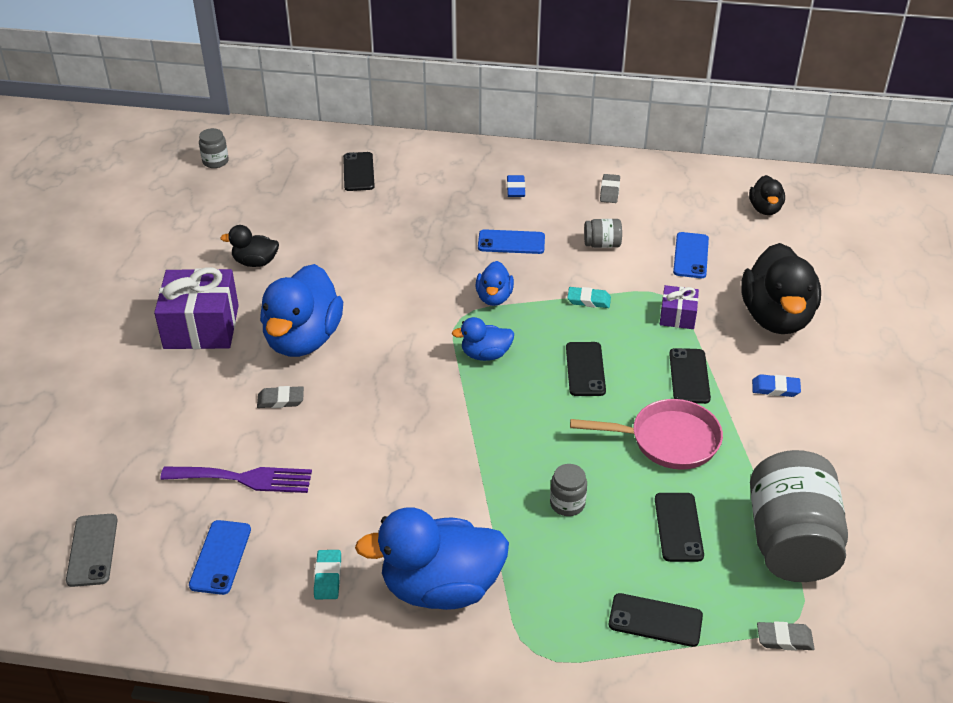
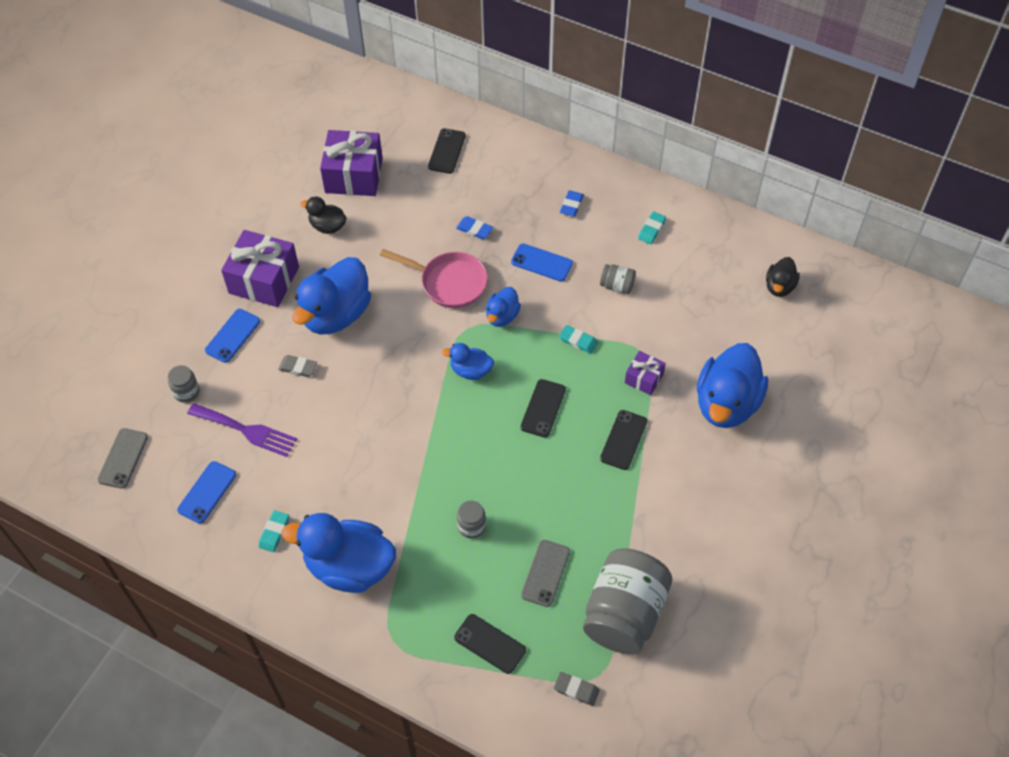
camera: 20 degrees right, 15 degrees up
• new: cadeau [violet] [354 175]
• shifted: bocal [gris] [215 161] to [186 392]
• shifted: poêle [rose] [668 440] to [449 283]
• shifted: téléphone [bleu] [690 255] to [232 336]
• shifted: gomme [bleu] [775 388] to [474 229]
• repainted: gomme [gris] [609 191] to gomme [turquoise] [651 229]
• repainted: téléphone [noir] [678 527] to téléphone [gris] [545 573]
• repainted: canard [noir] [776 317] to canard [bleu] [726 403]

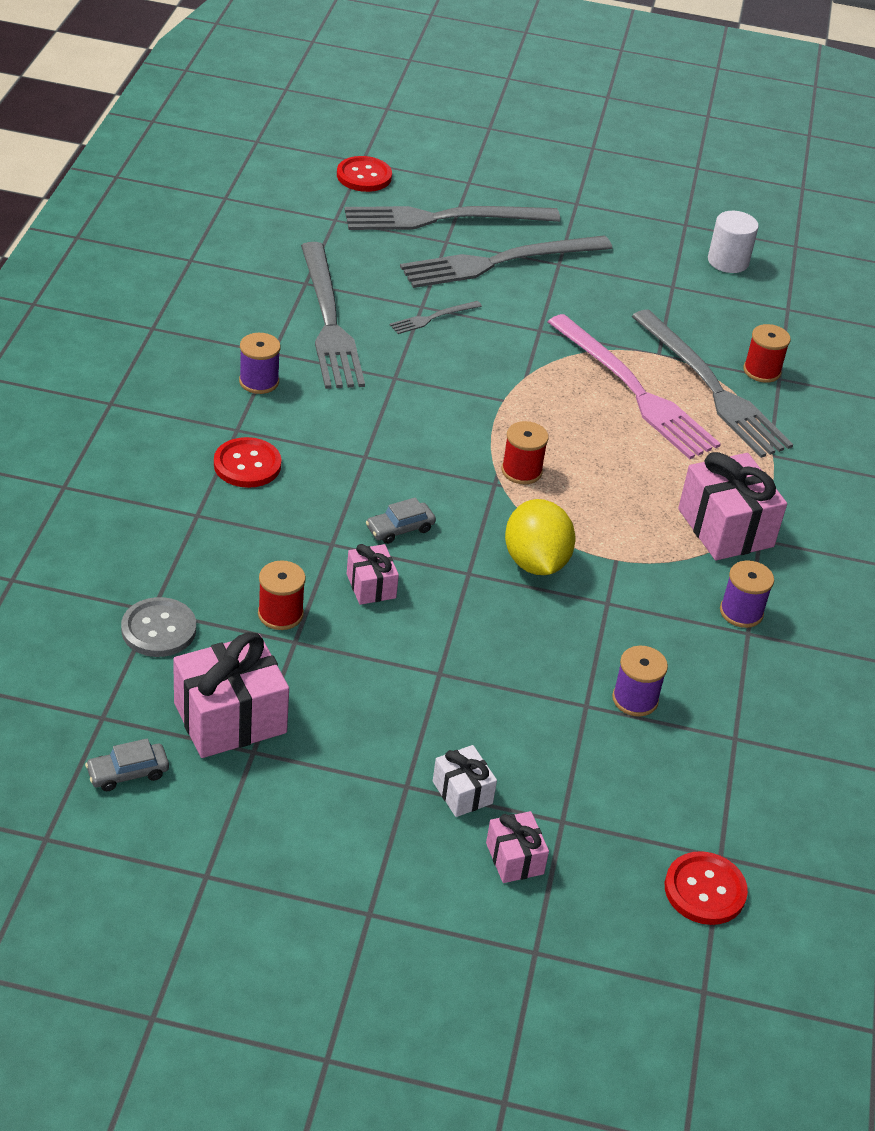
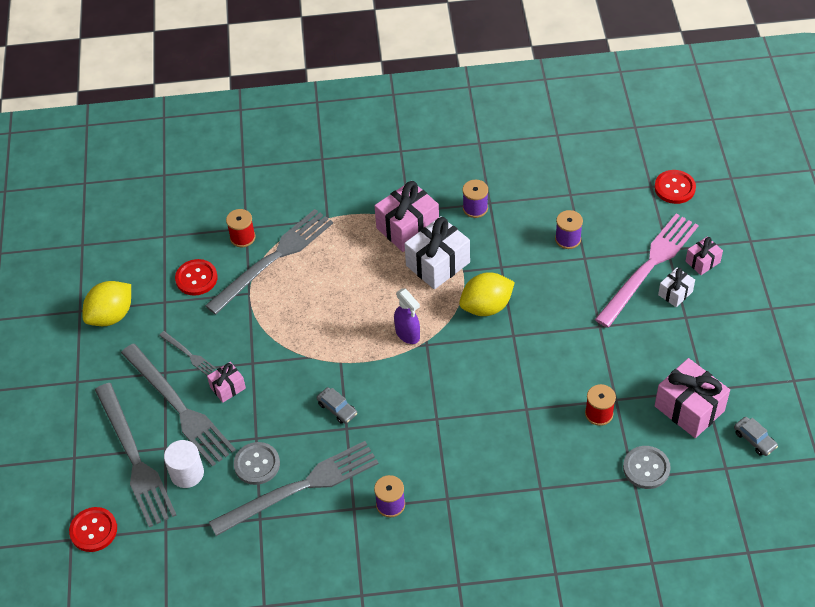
camera: 100 degrees left, 10 degrees up
• new: citron [jaune] [111 315]
• new: bouton [gris] [257 464]
• new: cadeau [blanc] [438 264]
• shifted: bouton [rouge] [247 465] to [196 278]
• shifted: cadeau [rose] [371 586] to [227 387]
• shifted: voiture [gris] [400 529] to [337 409]
• shifted: fourchette [gris] [433 318] to [188 354]
• shifted: fourchette [rose] [634 390] to [649 267]
• shifted: cylindre [blanc] [728 261] to [187 473]
• swapped: bobine [rouge] [521 471] to vaporisateur [violet] [407 334]

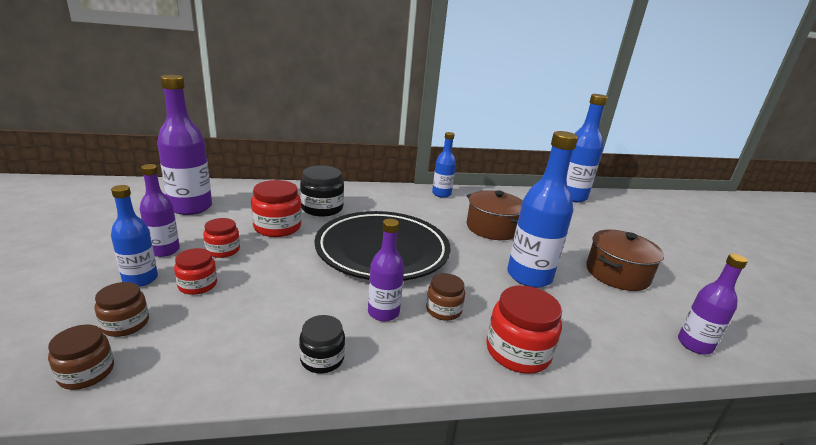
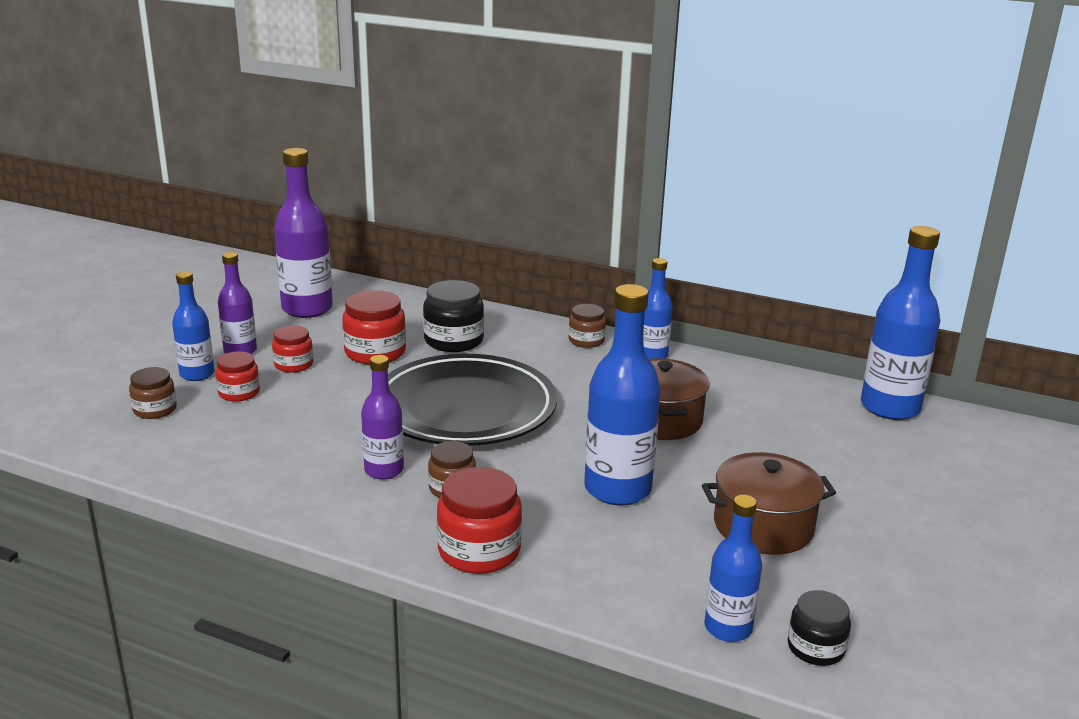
camera: 35 degrees right, 0 degrees up
• shifted: bocal [marron] [86 372] to [586 340]
• shifted: bocal [noir] [322 359] to [815 648]
• repainted: bouteille [violet] [694 344] to bouteille [bleu] [728 628]

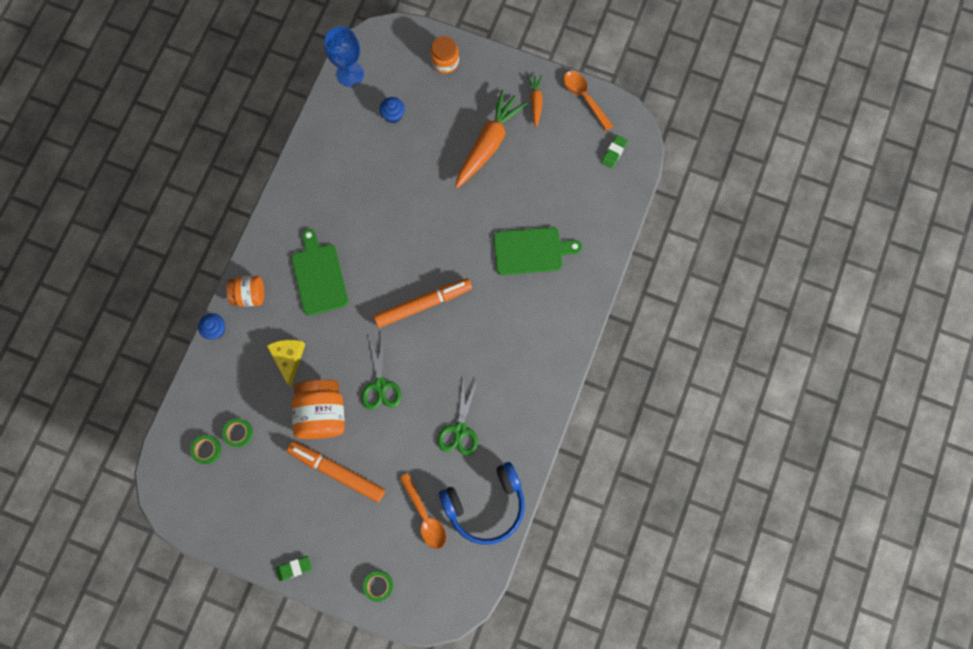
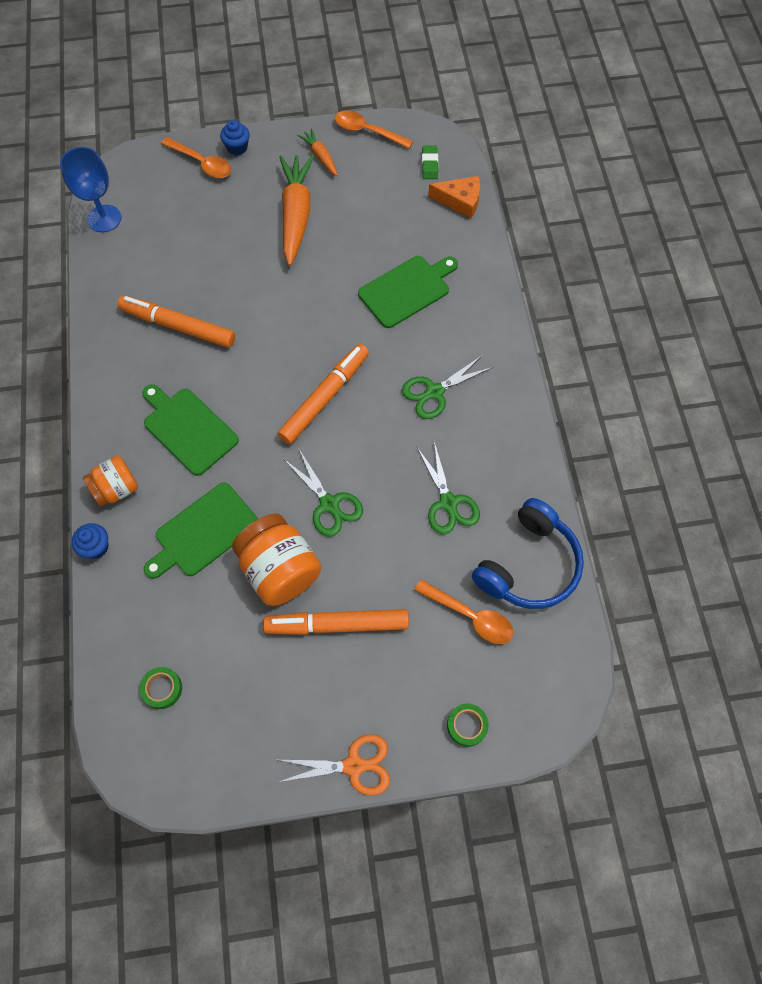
camera: 30 degrees left, 10 degrees down
• gone: ruban adhésif [vert] [238 433]
• new: feutre [orange] [178 326]
• new: ciseaux [vert] [434 392]
• new: fromage [orange] [460 201]
• shifted: muffin [bleu] [393 115] to [237 147]
• swapped: fromage [jaune] [288 358] to planche à découper [vert] [203 532]
• swapped: gomme [vert] [294 568] to ciseaux [orange] [353 765]
• swapped: bocal [orange] [445 62] to cuillère [orange] [202 163]

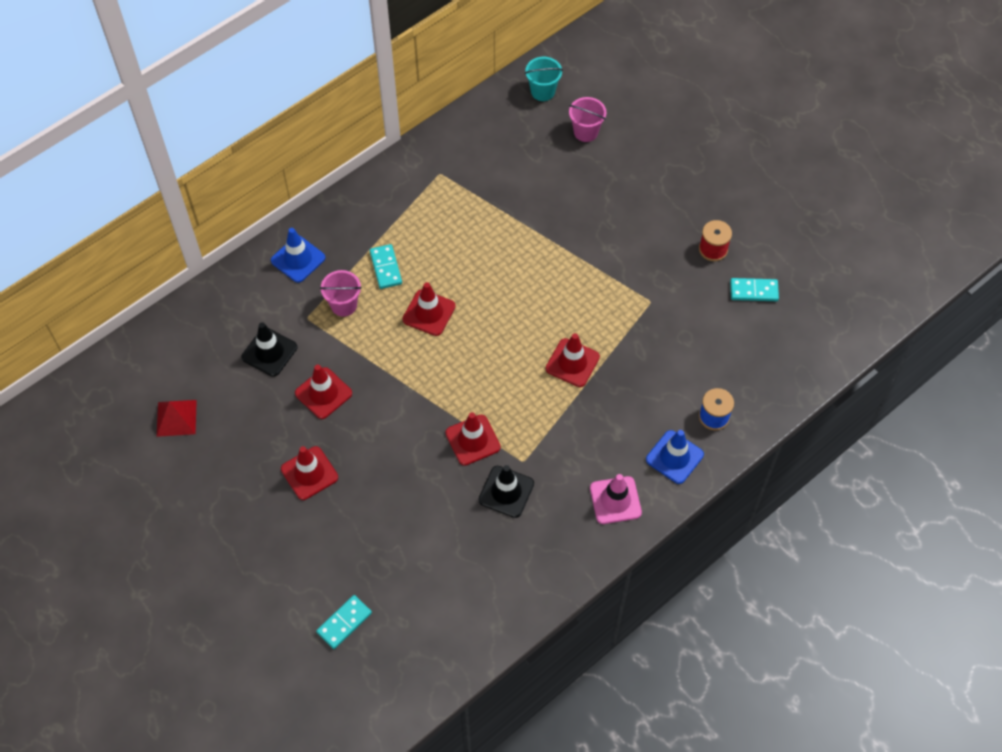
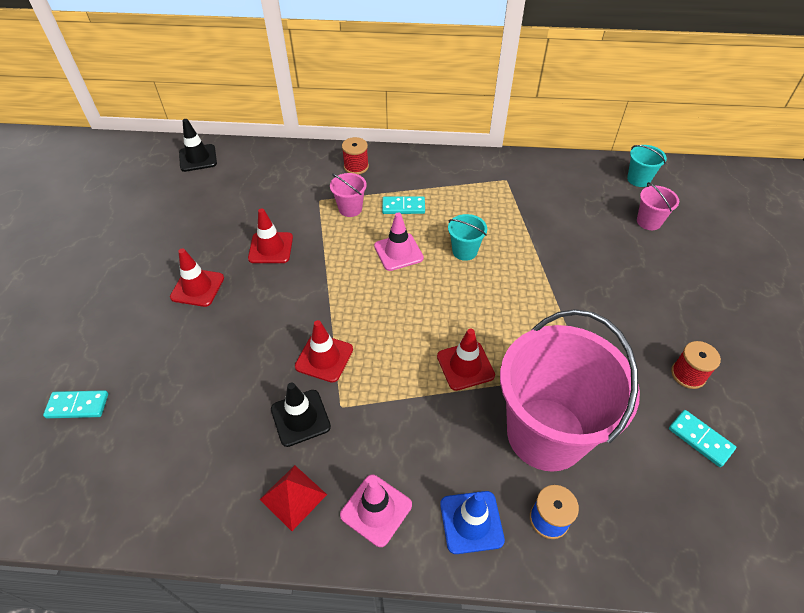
camera: 45 degrees right, 10 degrees down
• new: seau [turquoise] [464 251]
• new: seau [rose] [546 433]
• shifted: pyramide [rouge] [176 418] to [293 497]
• shifted: cône de chantier [noir] [269 352] to [198 158]
• swapped: cône de chantier [bleu] [298 259] to bobine [rouge] [356 167]
• repainted: cône de chantier [rouge] [429 313] to cône de chantier [rose] [398 252]
• rotated: domino [turquoise] [385 268] = [403 207] 60 degrees clockwise

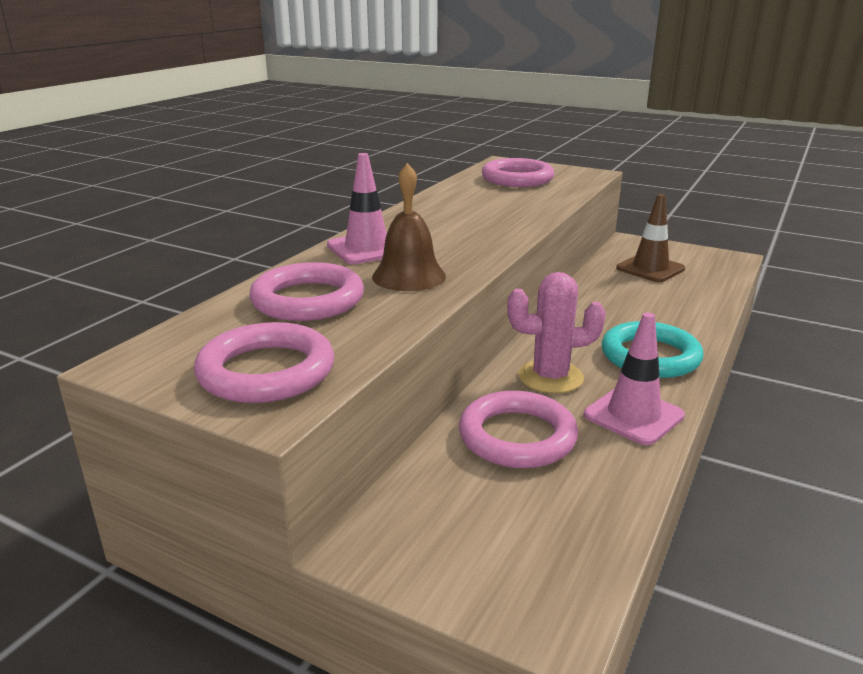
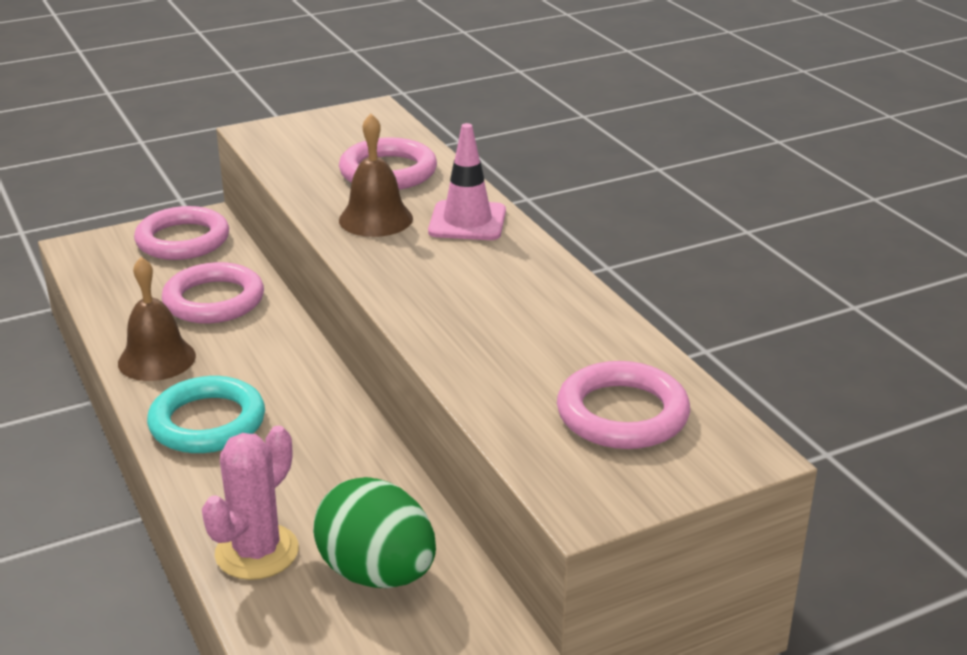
camera: 125 degrees right, 5 degrees up
• shifted: anneau [rose] [266 371] to [183 240]
• shifted: cactus [rose] [550 377] to [257 552]
• swapped: cône de chantier [rose] [633 415] to cloche [marron] [157 359]
• swapped: cône de chantier [marron] [650 269] to œuf [vert] [377 573]

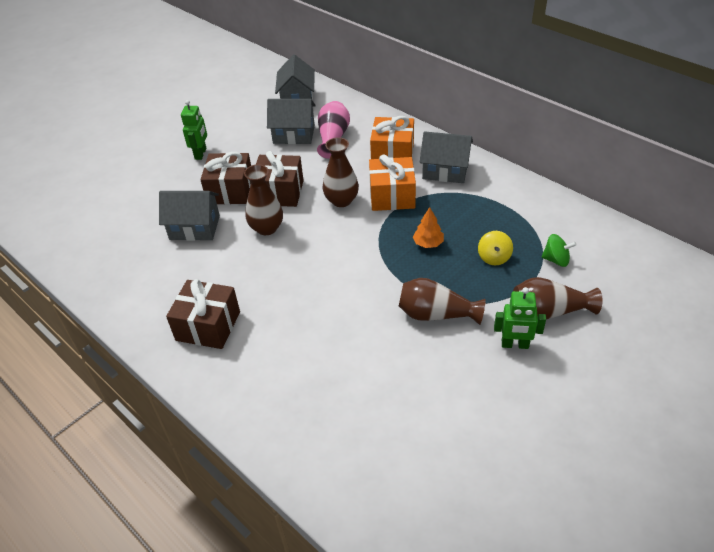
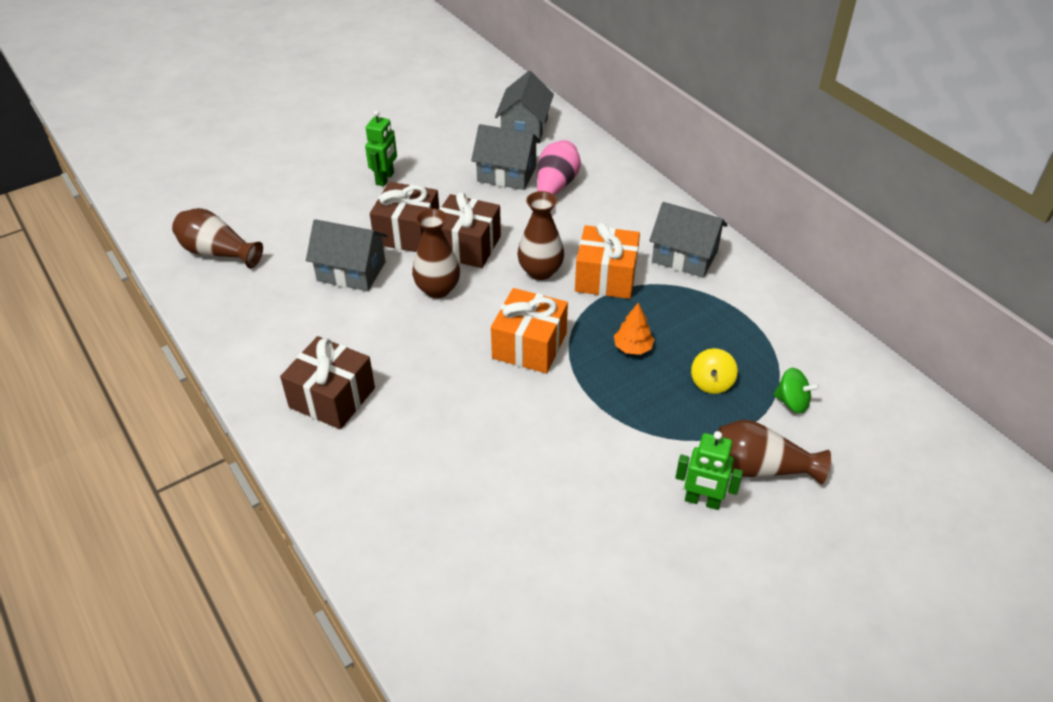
camera: 10 degrees right, 0 degrees up
• shifted: cadeau [orange] [392 154] to [529 346]
• shifted: vase [marron] [436 314] to [218 252]

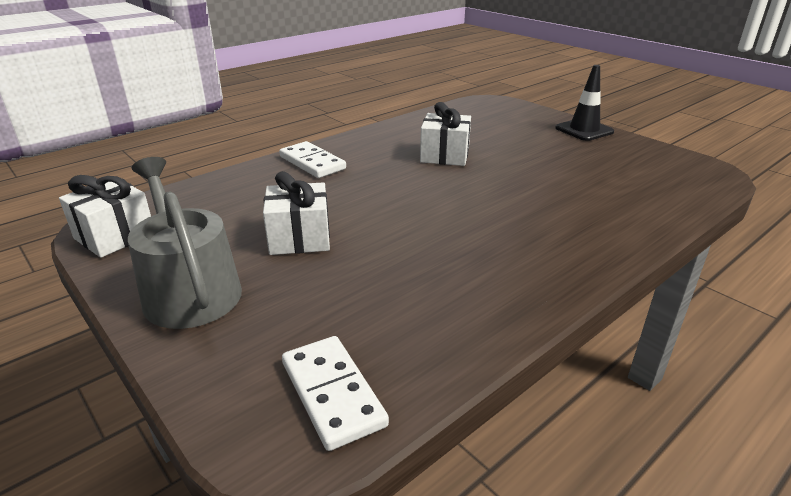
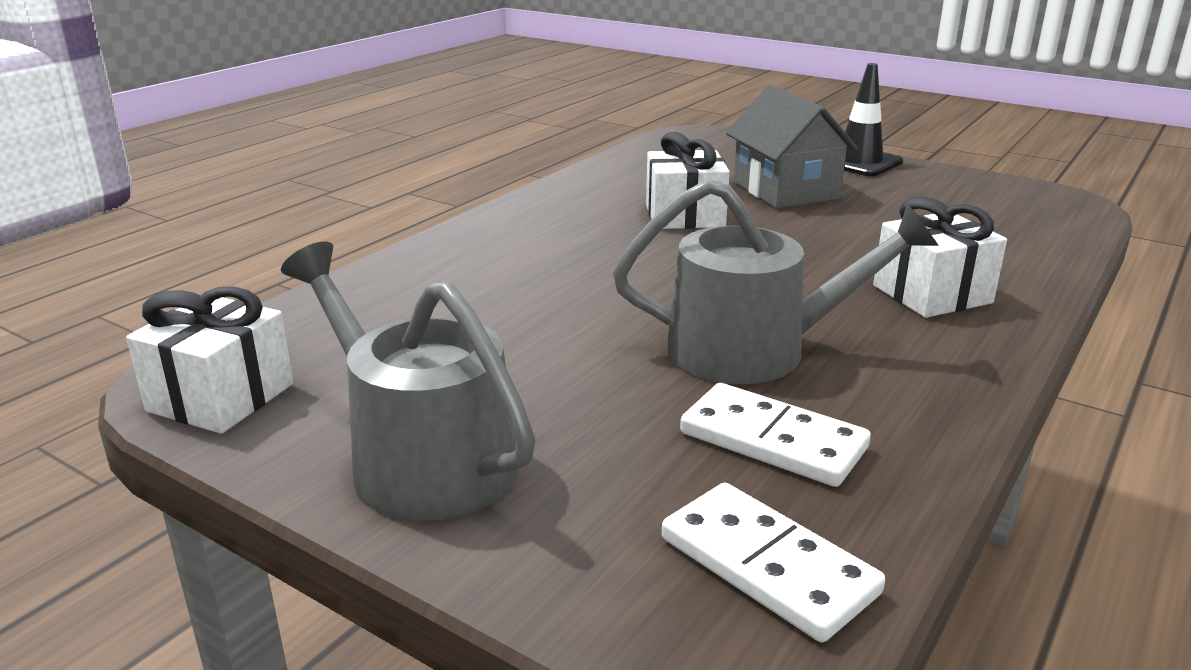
camera: 15 degrees left, 5 degrees down
• new: arrosoir [gris] [753 350]
• new: maison [gris] [785 190]
• shifted: cadeau [blanc] [299 238] to [932 294]
• shifted: domino [blanc] [312 163] to [772 441]

